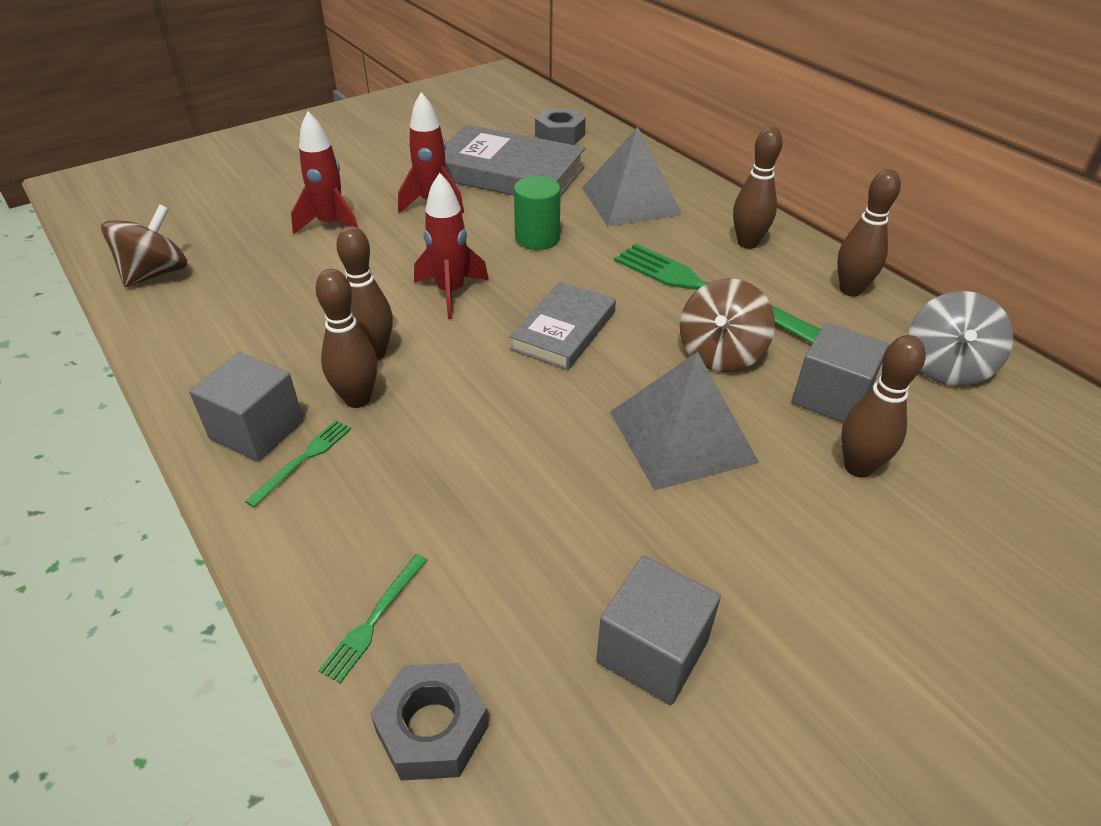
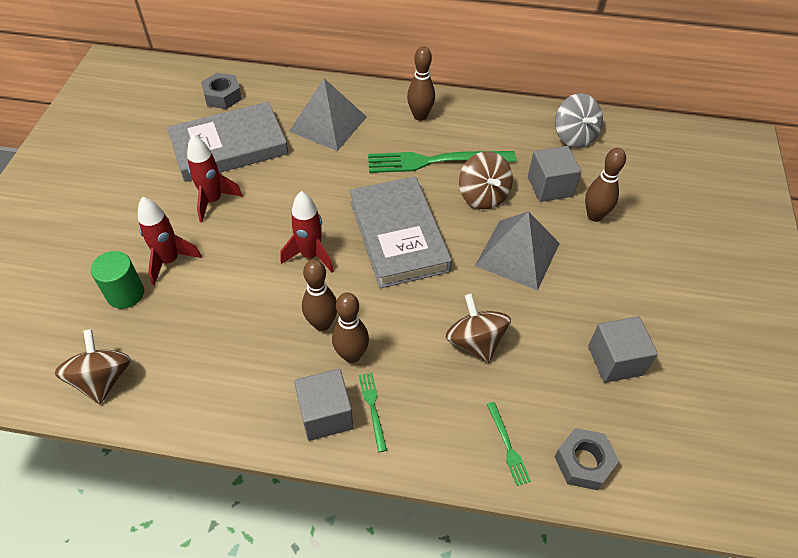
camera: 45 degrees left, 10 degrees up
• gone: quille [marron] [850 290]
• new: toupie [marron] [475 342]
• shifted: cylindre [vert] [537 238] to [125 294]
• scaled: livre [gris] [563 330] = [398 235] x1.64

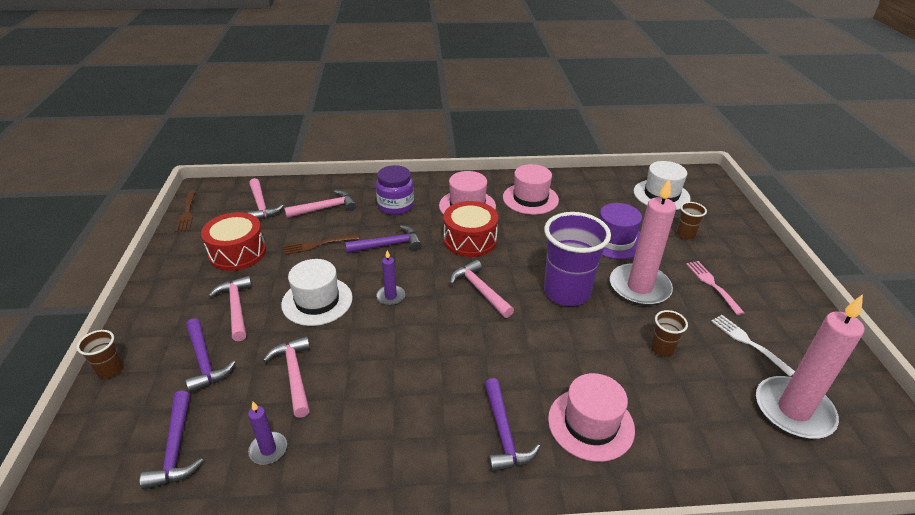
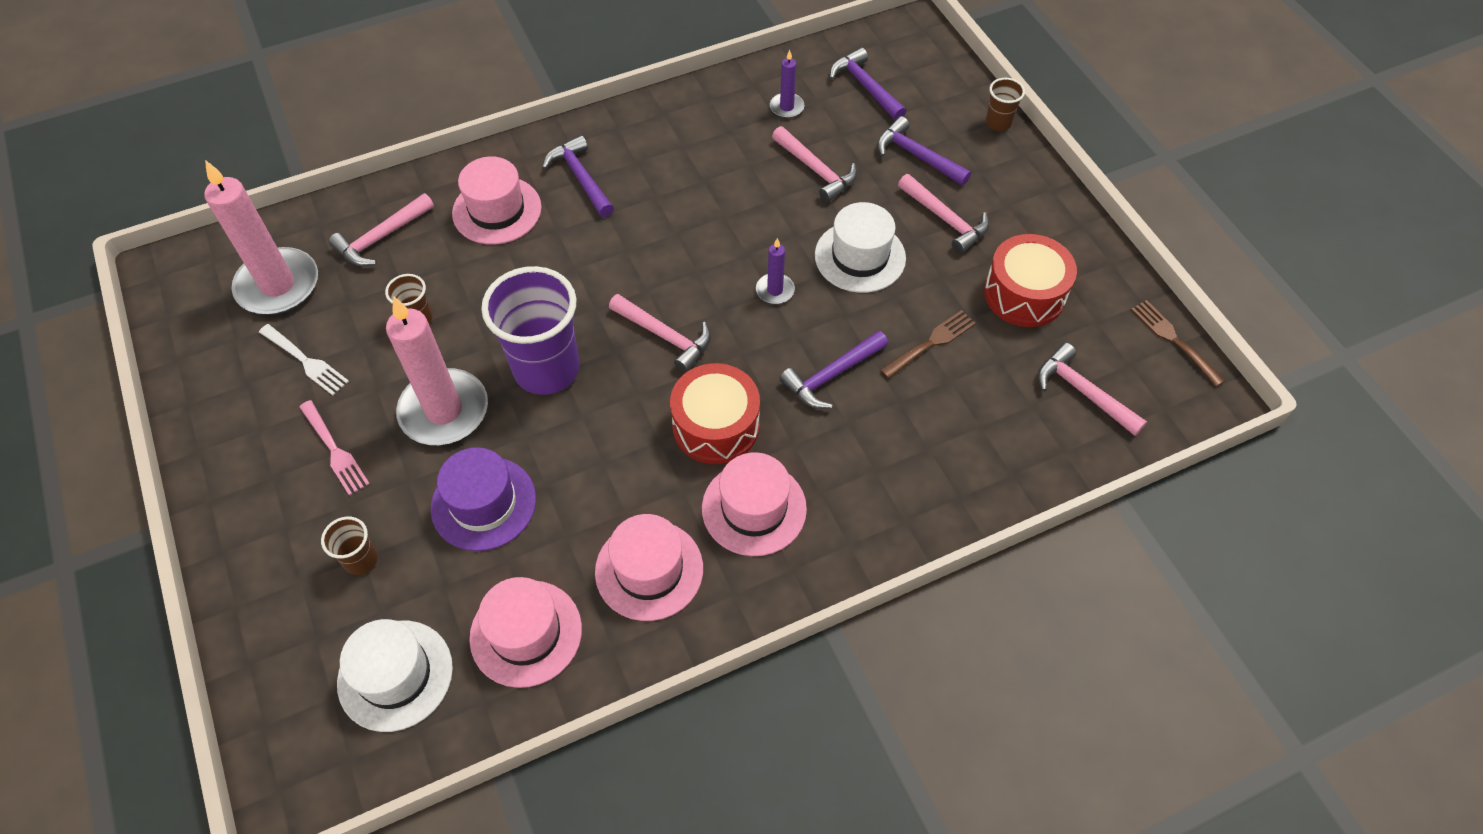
camera: 160 degrees right, 20 degrees up
• gone: bocal [violet] [395 206]
• new: chapeau [rose] [526 633]
• shifted: marteau [rose] [325 208] to [381 237]

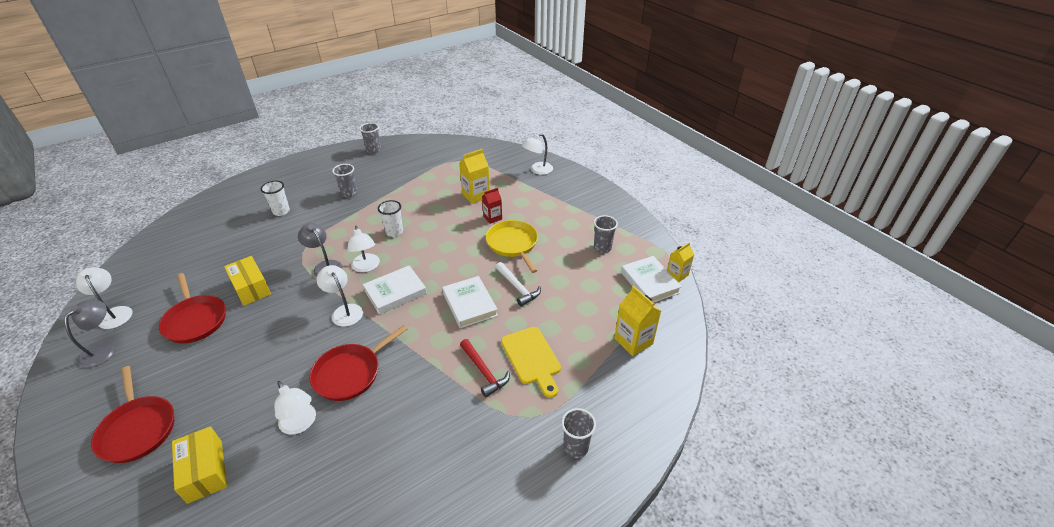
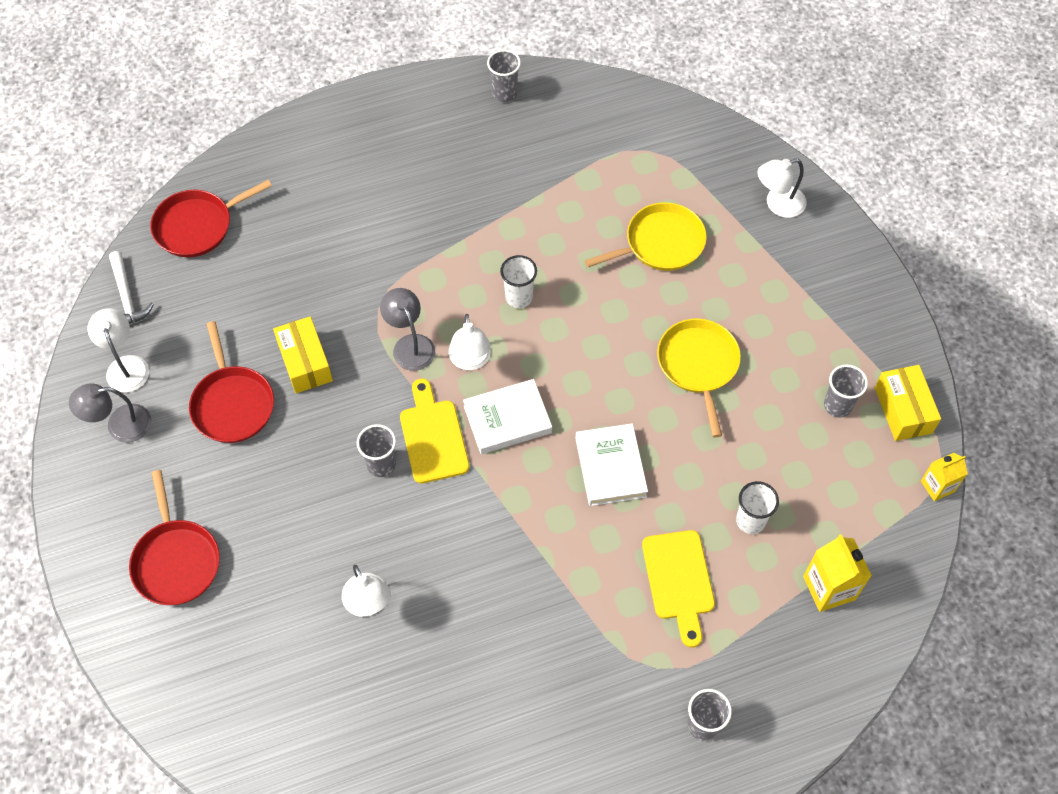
camera: 15 degrees right, 20 degrees up
• gone: marteau [rouge] [484 371]
• gone: brique de lait [rouge] [492 218]
• gone: livre [blanc] [649 282]
• shifted: boîte [jaune] [205 471] to [903 410]
• shifted: gobelet [blanc] [281 211] to [750 521]
• shifted: poêle [rouge] [350 373] to [198 226]
• shifted: gobelet [gris] [349 193] to [381 464]
• shifted: marteau [blanc] [518 288] to [127 297]
• swapped: lampe [blanc] [344 311] to planche à découper [jaune] [433 436]
• swapped: brique de lait [jaune] [476 195] to poêle [jaune] [660 243]
• rotated: lampe [gris] [103 349] = [119 425] 135 degrees counterclockwise

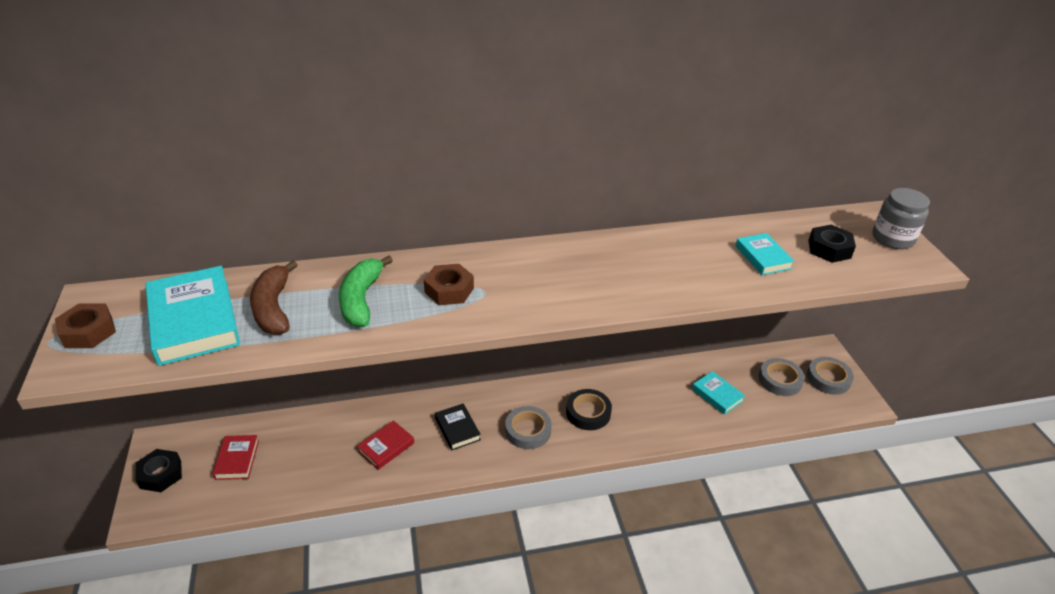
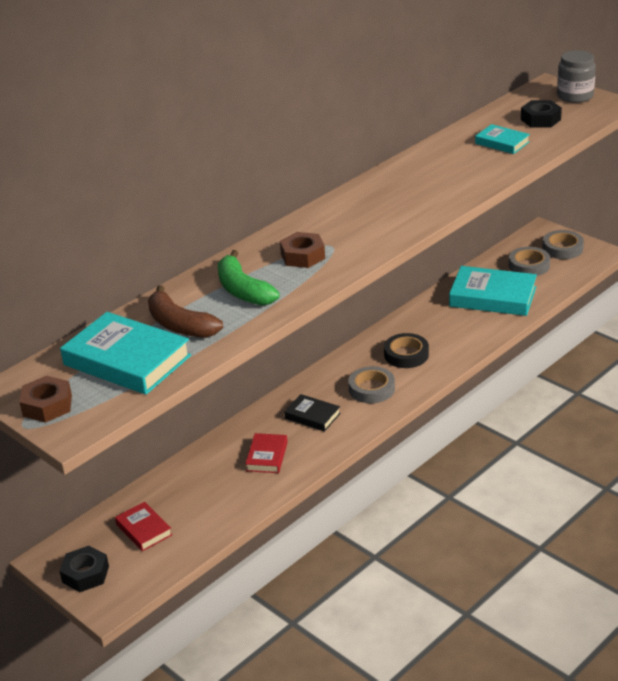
camera: 30 degrees left, 5 degrees down
• scaled: livre [turquoise] [717 395] = [492 297] x1.88

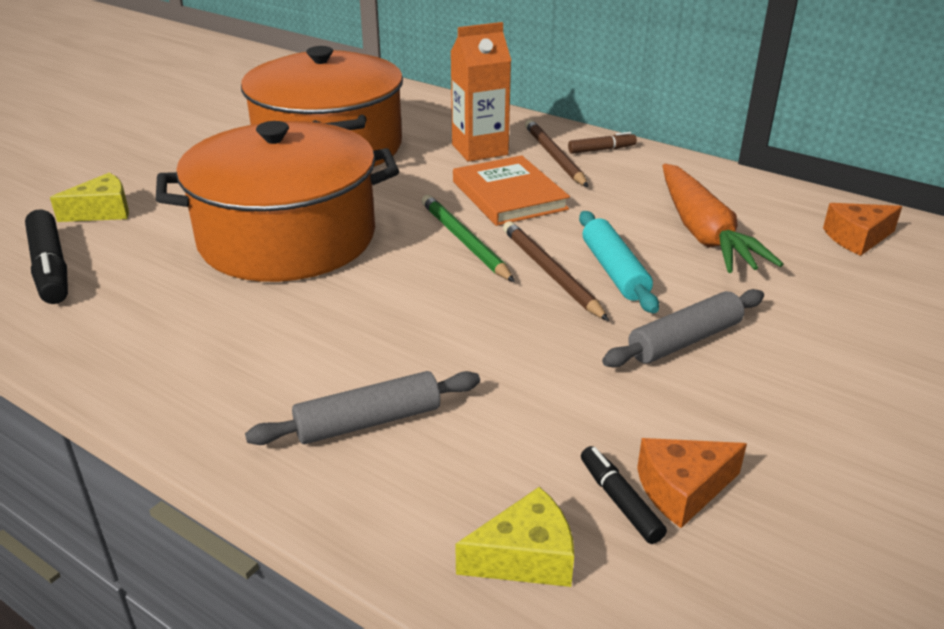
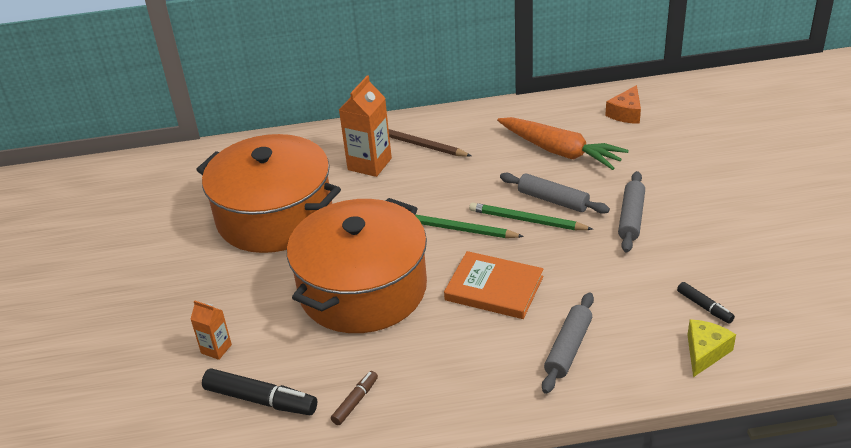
camera: 40 degrees left, 5 degrees up
• gone: fromage [orange] [682 489]
• shifted: livre [orange] [509 195] to [494 288]
• shifted: feutre [marron] [601 150] to [355 402]
• swapped: fromage [jaune] [103 211] to brique de lait [orange] [216 349]
• repainted: crayon [marron] [551 273] to crayon [vert] [527 220]
• repainted: rouleau à pâtisserie [turquoise] [614 271] to rouleau à pâtisserie [gris] [553 200]
• rotated: feutre [noir] [619 501] = [704 307] 150 degrees counterclockwise

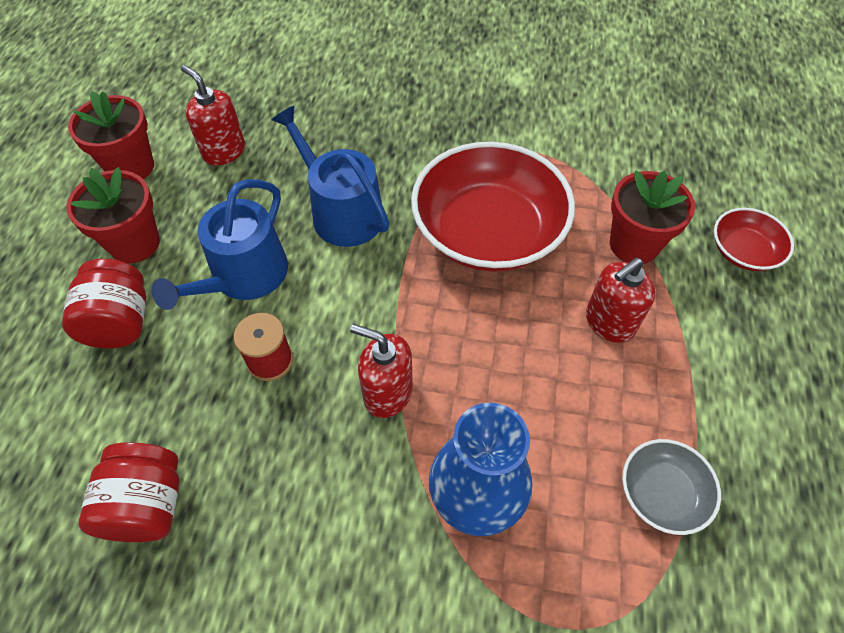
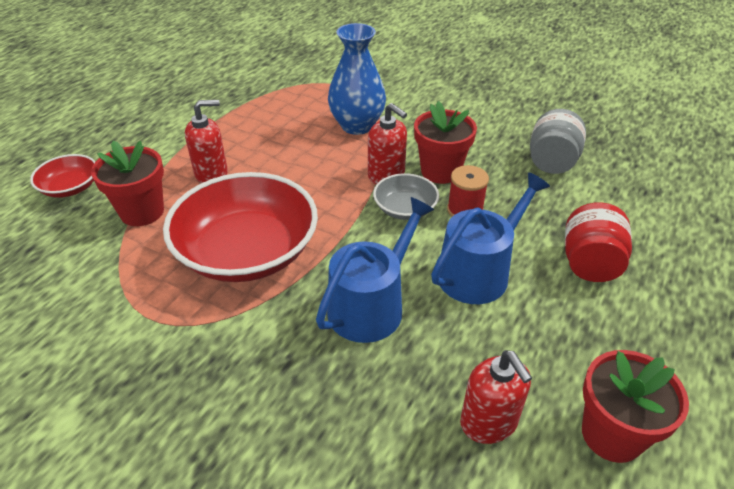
camera: 160 degrees left, 15 degrees down
• shifted: pot de fleurs [rouge] [135 243] to [440 171]
• shifted: bol [gris] [662 493] to [405 209]
• repainted: bocal [rouge] [147 504] to bocal [gris] [551 162]
• rotated: arrosoir [bleu] [341 212] = [371 305] 120 degrees counterclockwise

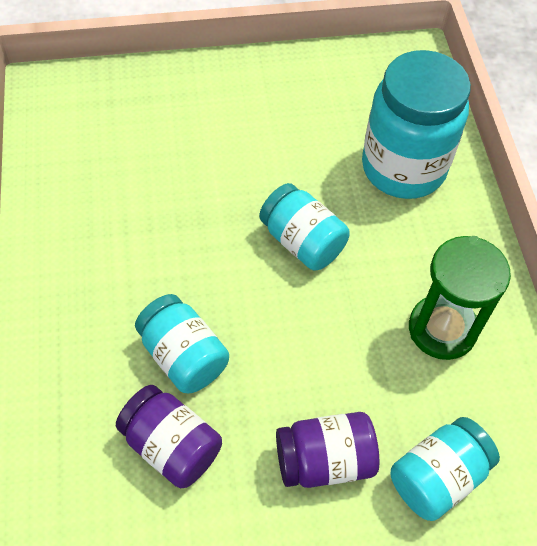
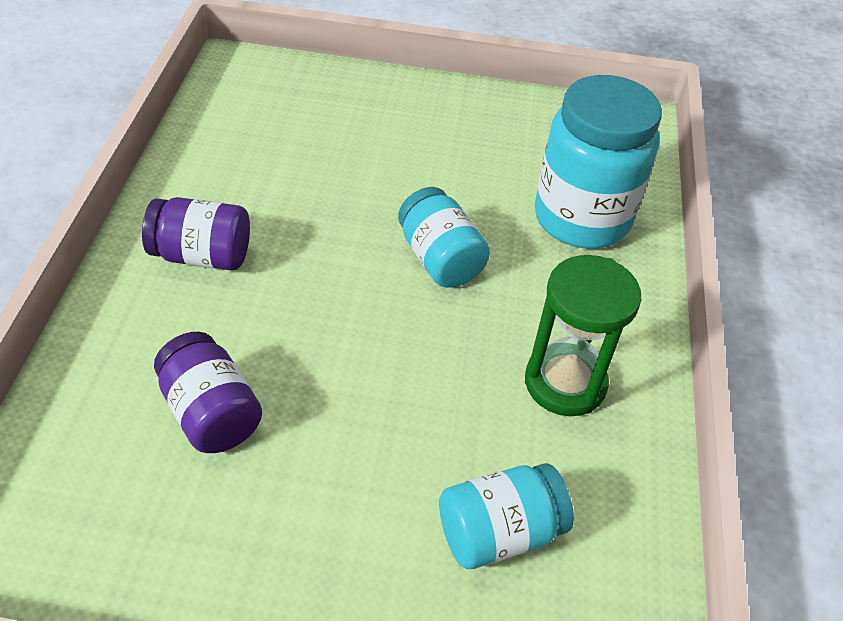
camera: 15 degrees right, 10 degrees down
• gone: bocal [turquoise] [183 356]
• shifted: bocal [violet] [324 460] to [202 255]

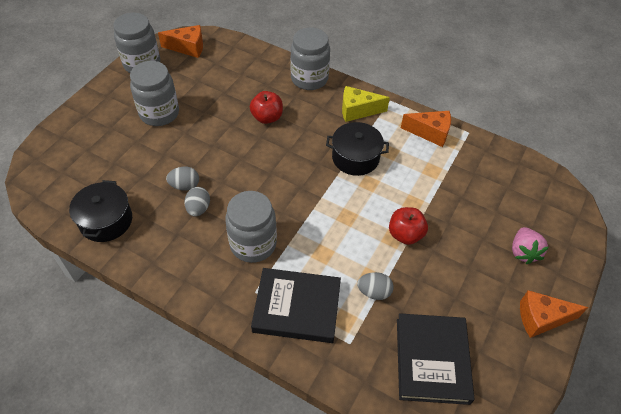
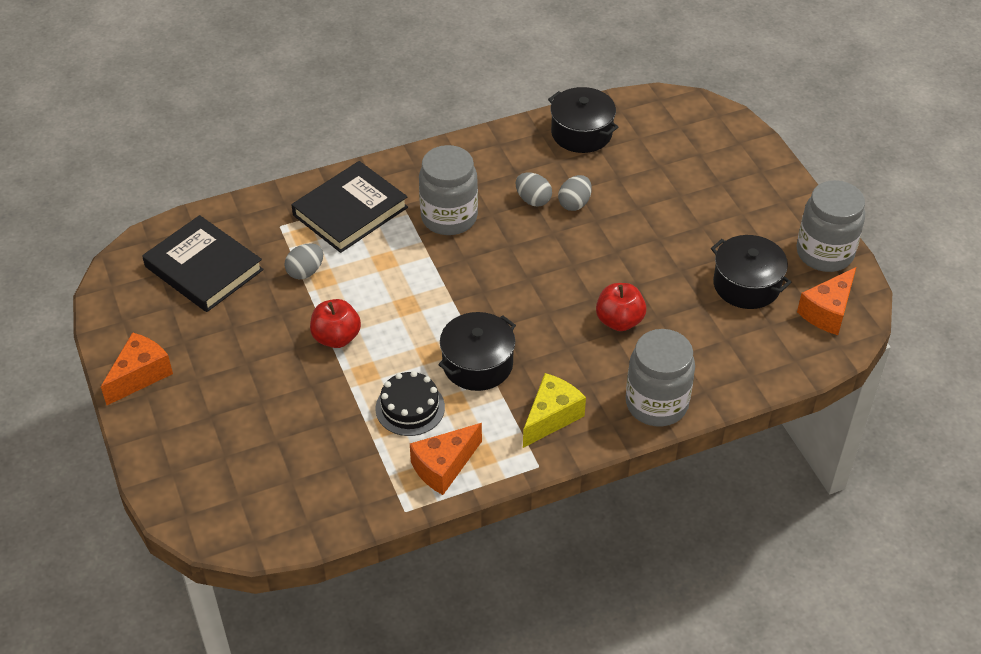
camera: 130 degrees right, 5 degrees down
• gone: bocal [gris] [159 113]
• gone: fraise [rose] [523 252]
• new: gâteau [noir] [410 408]
• new: marmite [noir] [746 285]

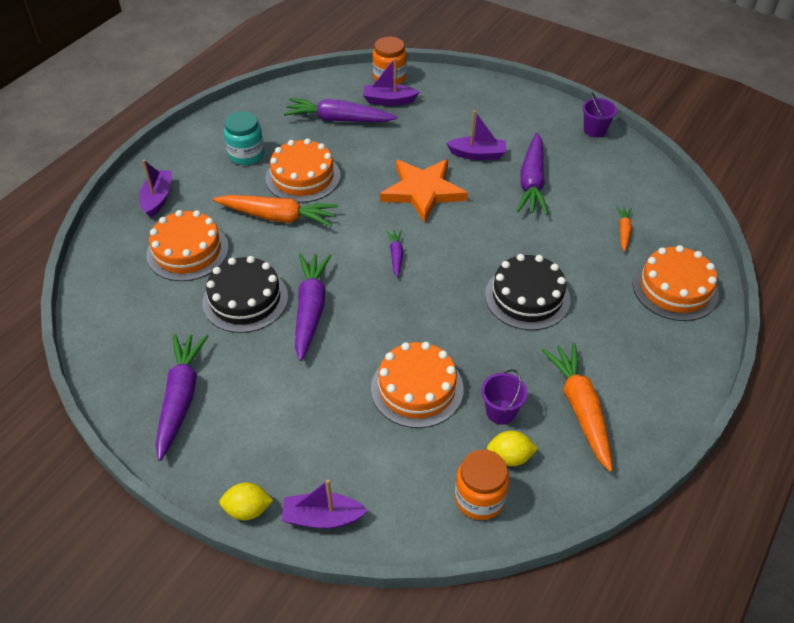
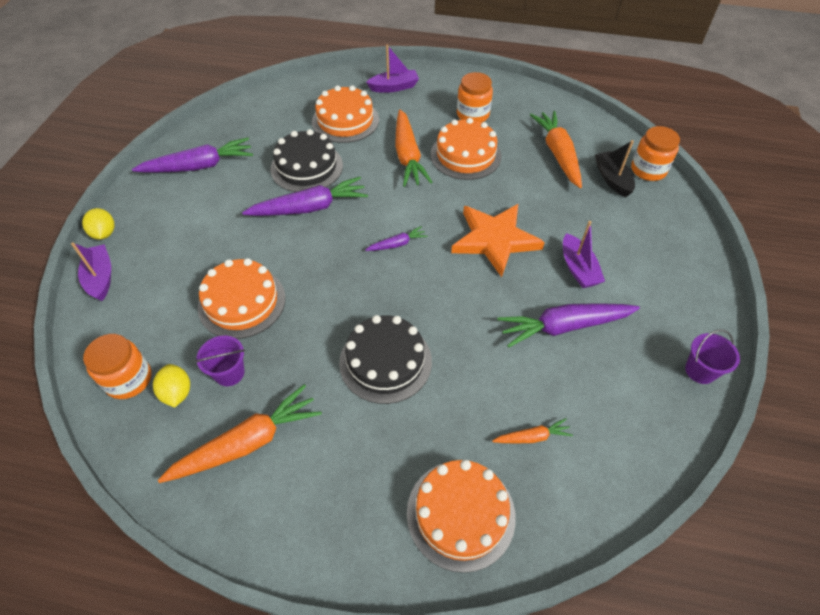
camera: 70 degrees right, 5 degrees up
• repainted: bocal [turquoise] [246 154] to bocal [orange] [473 114]
• repainted: carotte [violet] [338 119] to carotte [orange] [558 154]
• repainted: bateau [violet] [389 100] to bateau [noir] [612 179]

